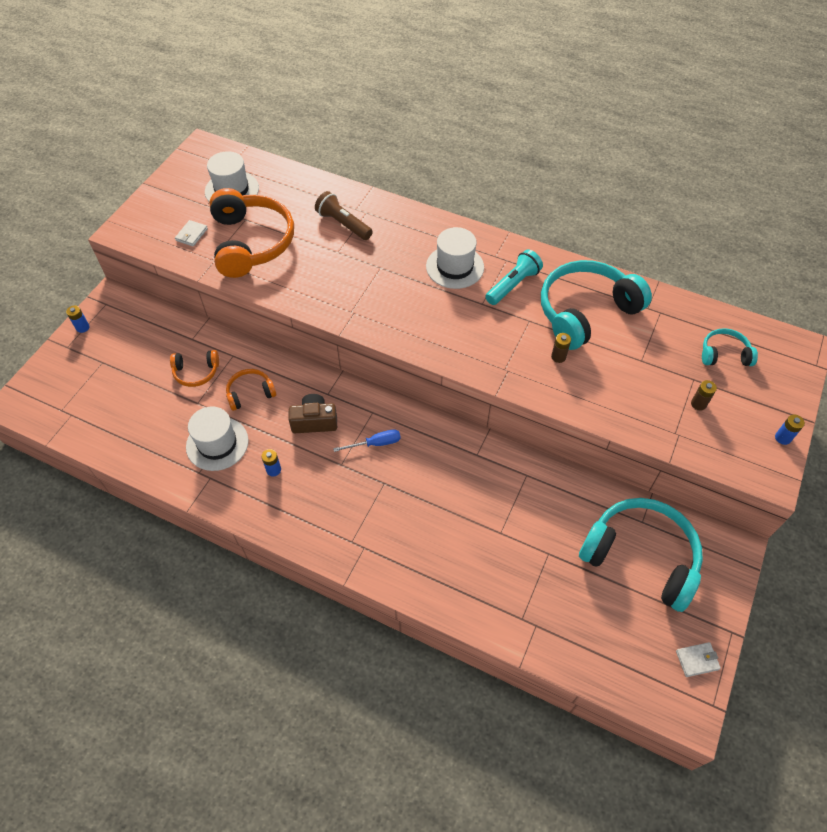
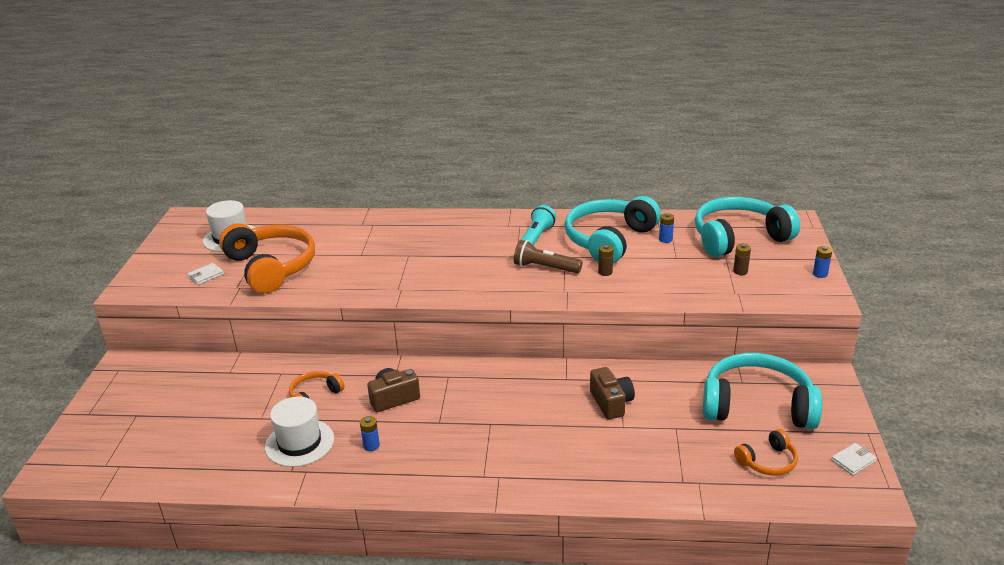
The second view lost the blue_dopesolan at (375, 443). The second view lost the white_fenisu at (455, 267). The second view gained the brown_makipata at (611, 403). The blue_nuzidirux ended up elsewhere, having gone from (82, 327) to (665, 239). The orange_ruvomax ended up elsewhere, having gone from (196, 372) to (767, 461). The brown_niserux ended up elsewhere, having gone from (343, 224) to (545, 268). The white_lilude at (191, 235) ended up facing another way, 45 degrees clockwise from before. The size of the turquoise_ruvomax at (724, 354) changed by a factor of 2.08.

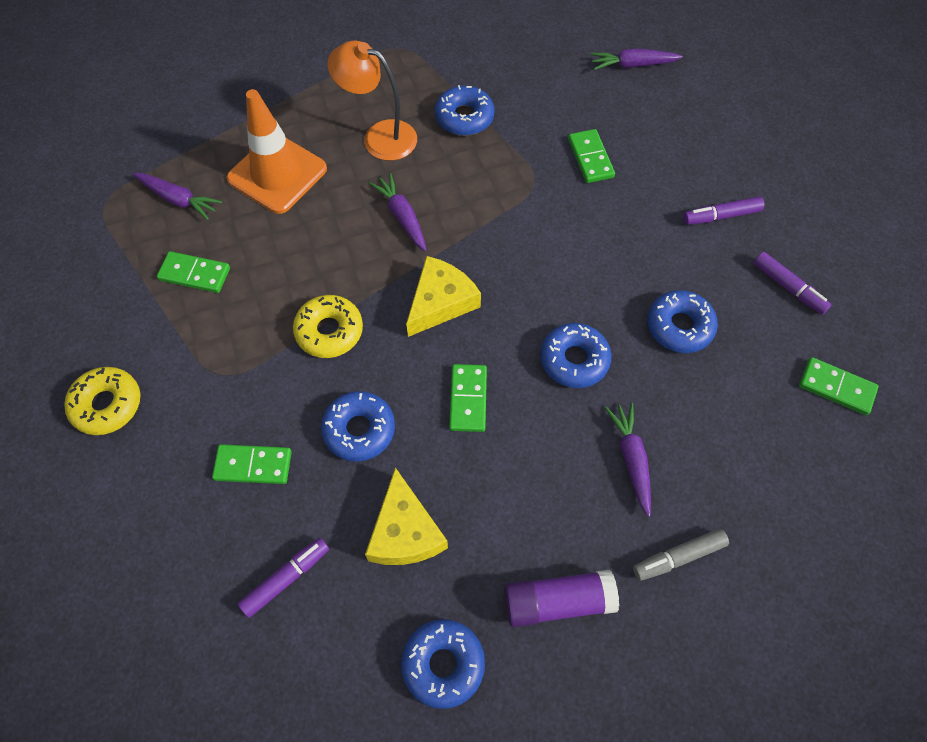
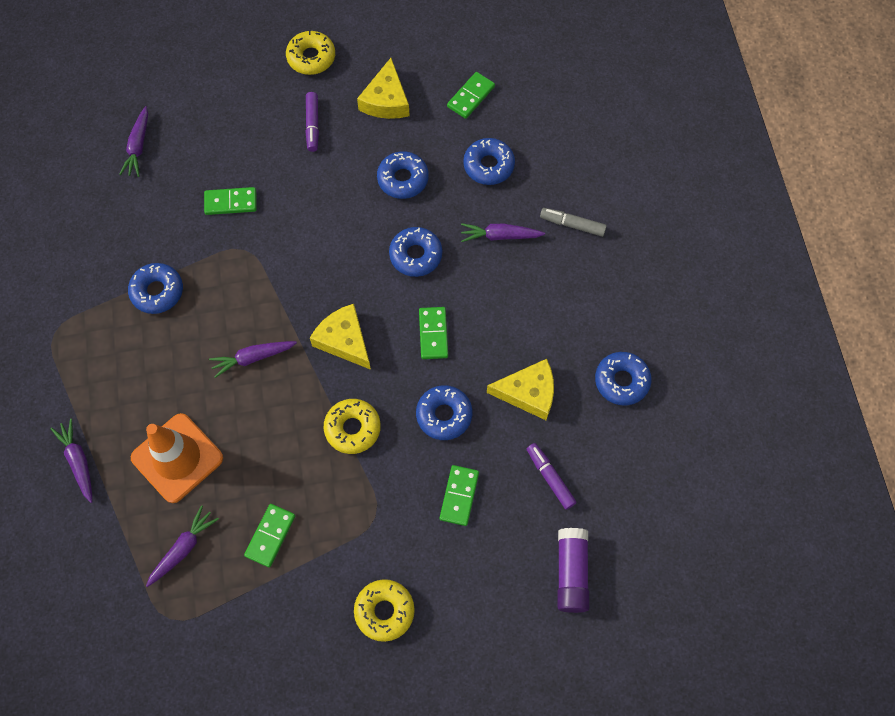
The second view lost the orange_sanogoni at (379, 137). The second view gained the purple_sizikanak at (78, 461). The second view gained the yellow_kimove at (311, 57). The second view gained the blue_kimove at (488, 165). The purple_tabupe ended up elsewhere, having gone from (558, 601) to (571, 573). Where the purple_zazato stood at (788, 287), the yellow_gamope came to stand at (386, 100). The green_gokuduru at (468, 399) ended up facing another way, 75 degrees clockwise from before. The grey_zazato at (678, 557) ended up facing another way, 120 degrees clockwise from before.

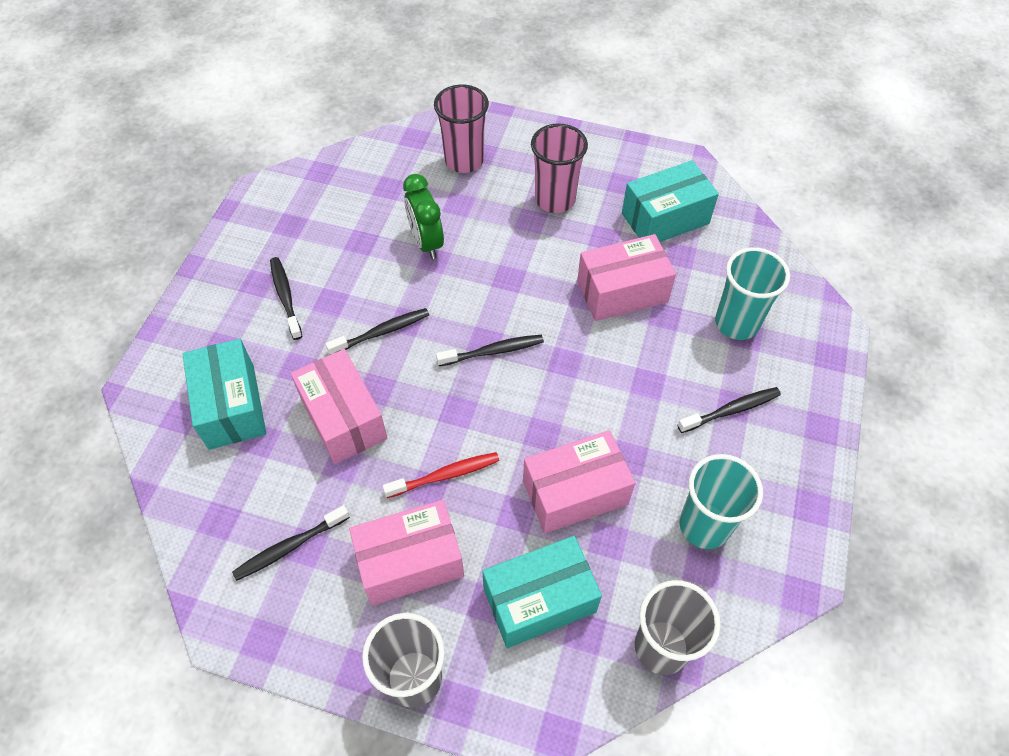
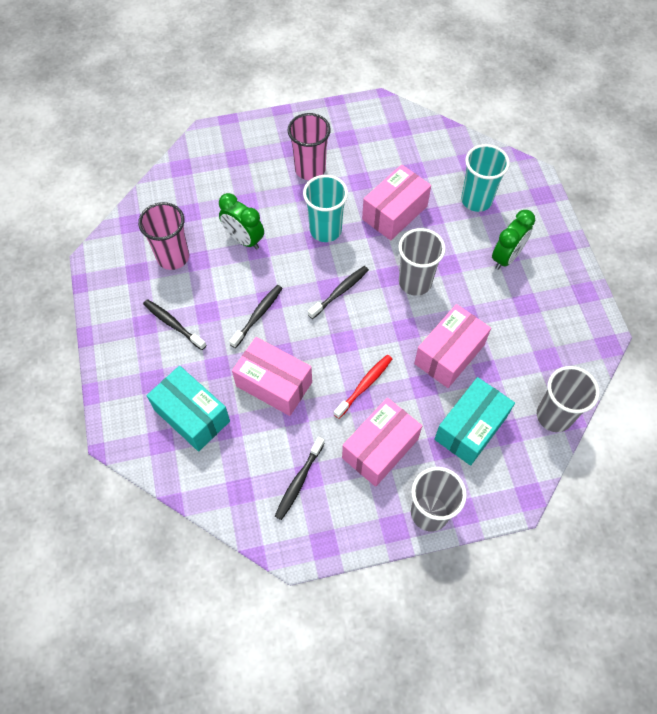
The second view lost the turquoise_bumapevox at (665, 218). The second view gained the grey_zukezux at (415, 282). The pink_zukezux ended up elsewhere, having gone from (464, 161) to (173, 257). The turquoise_zukezux ended up elsewhere, having gone from (704, 525) to (325, 230). Where the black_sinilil stood at (730, 410), the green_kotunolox came to stand at (506, 257).

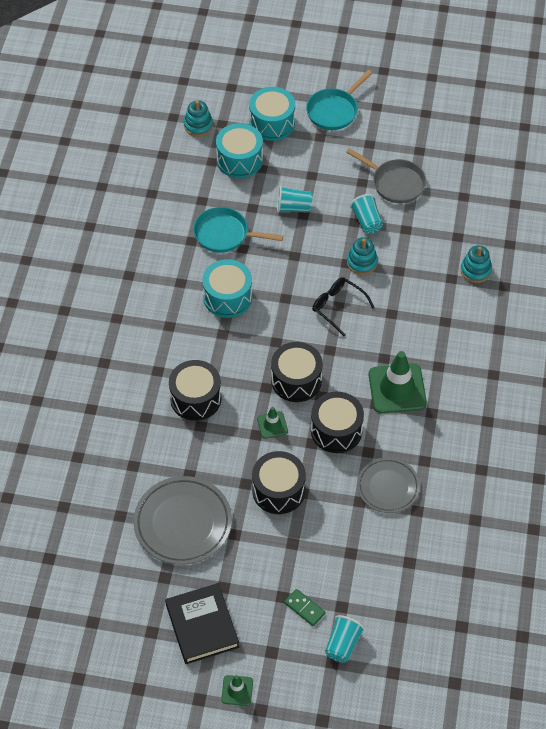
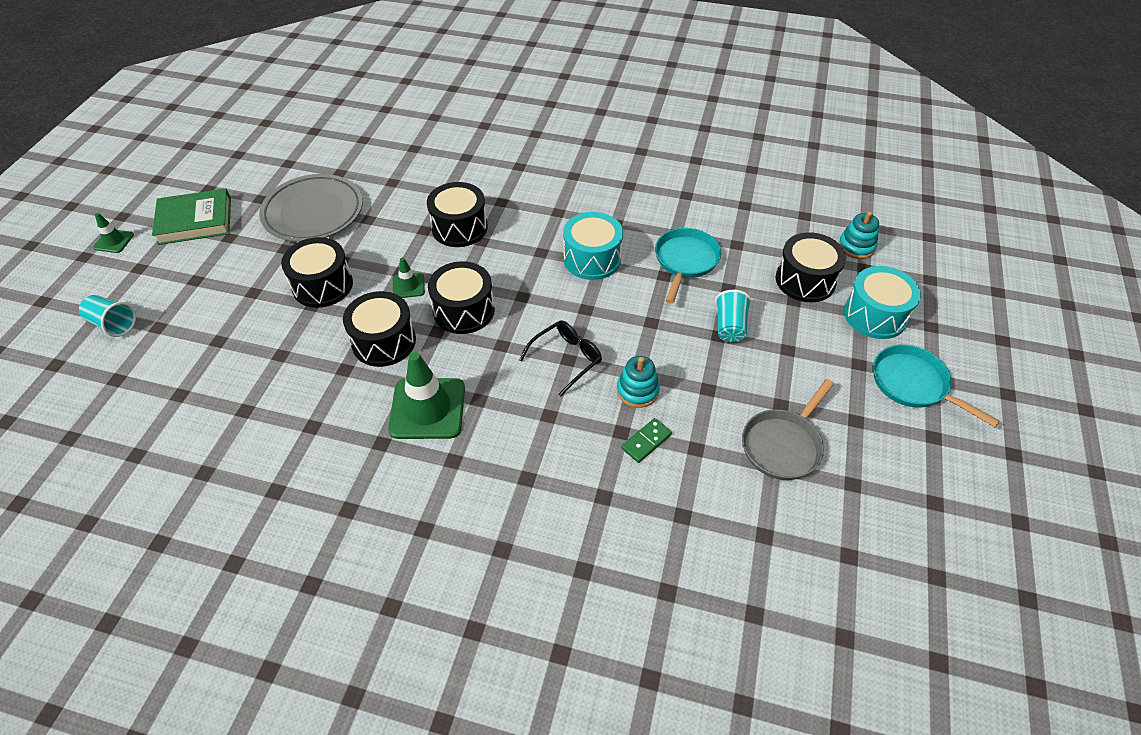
The second view lost the turquoise_zukezux at (366, 221). The second view lost the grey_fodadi at (388, 487). The second view lost the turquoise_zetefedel at (475, 270). The green_gokuduru ended up elsewhere, having gone from (304, 608) to (646, 441). What was the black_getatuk at (202, 626) turned into the green_getatuk at (195, 221). What was the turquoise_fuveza at (239, 160) turned into the black_fuveza at (805, 280).

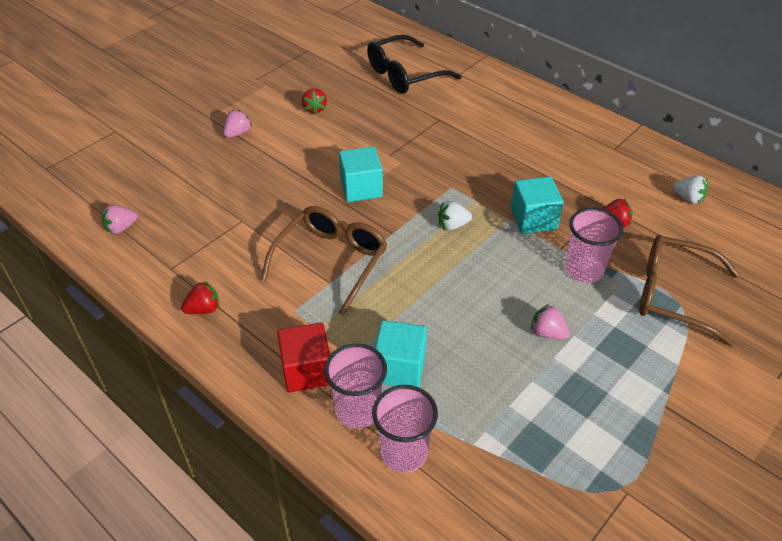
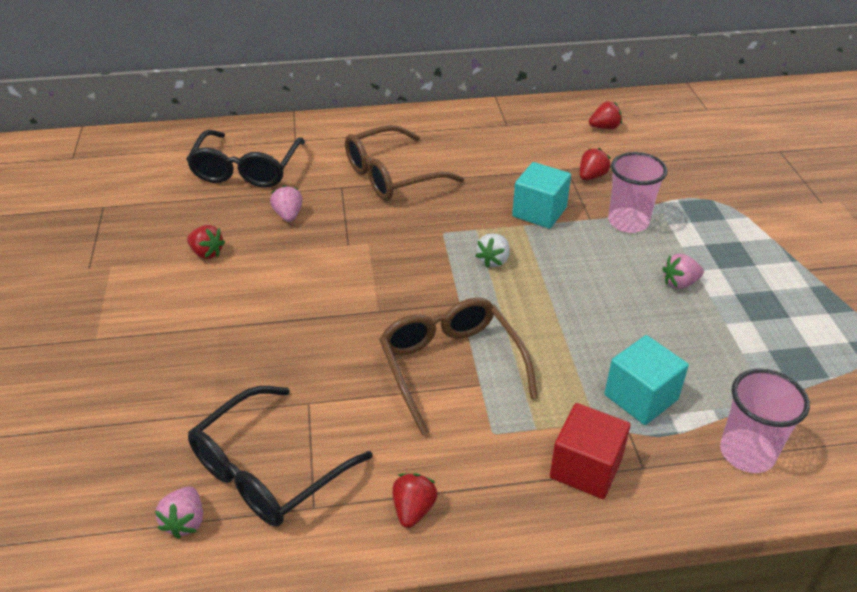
The second view lost the pink_zukezux at (358, 410). The second view lost the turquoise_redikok at (361, 188). The second view gained the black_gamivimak at (268, 471). The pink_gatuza ended up elsewhere, having gone from (237, 133) to (288, 215). The brown_gamivimak ended up elsewhere, having gone from (673, 295) to (392, 176). What was the white_gatuza at (688, 198) turned into the red_gatuza at (604, 127).

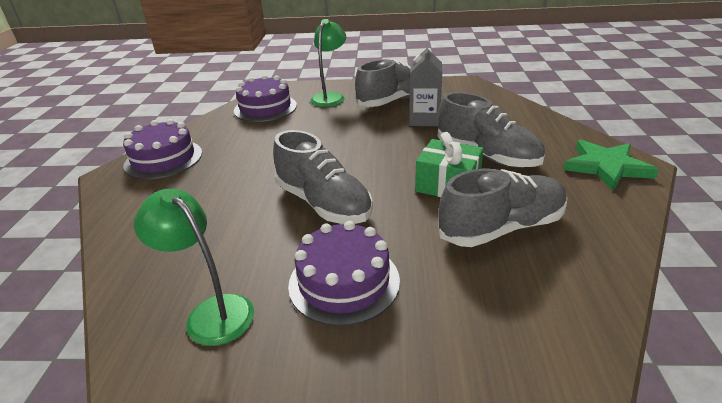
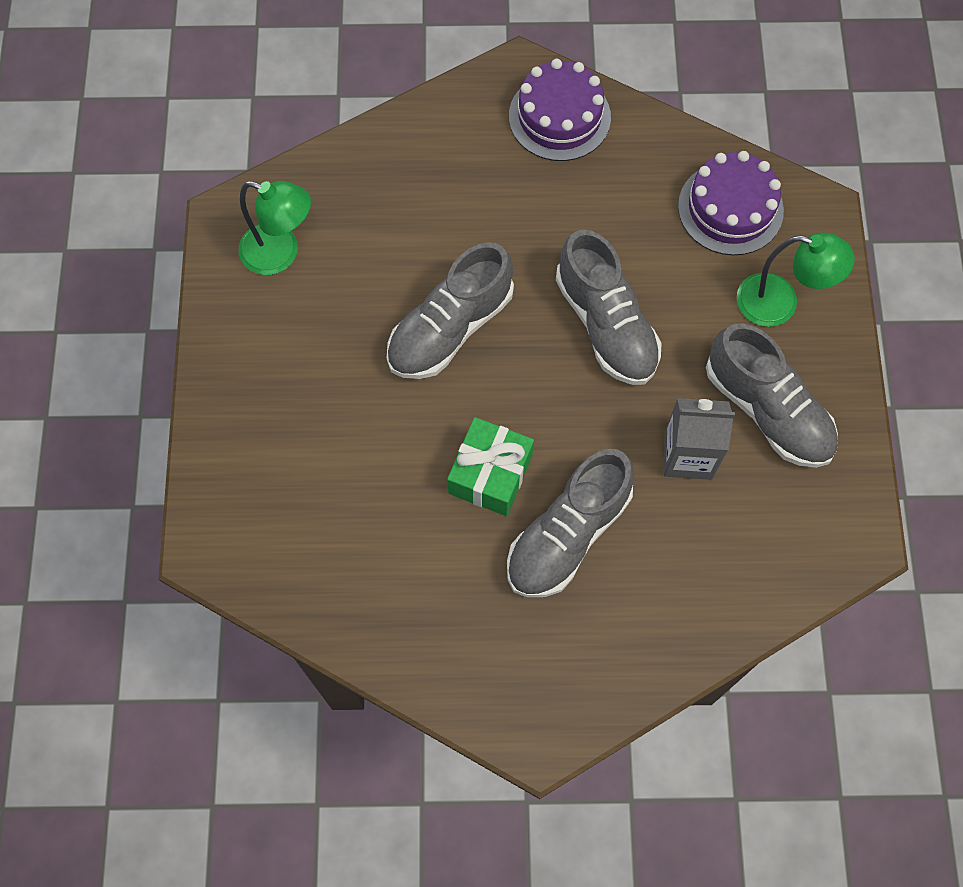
The second view lost the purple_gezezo at (344, 282). The second view lost the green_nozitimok at (606, 167). The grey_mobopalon ended up elsewhere, having gone from (501, 228) to (606, 324). The green_sanogoni at (211, 312) ended up facing another way, 75 degrees clockwise from before.

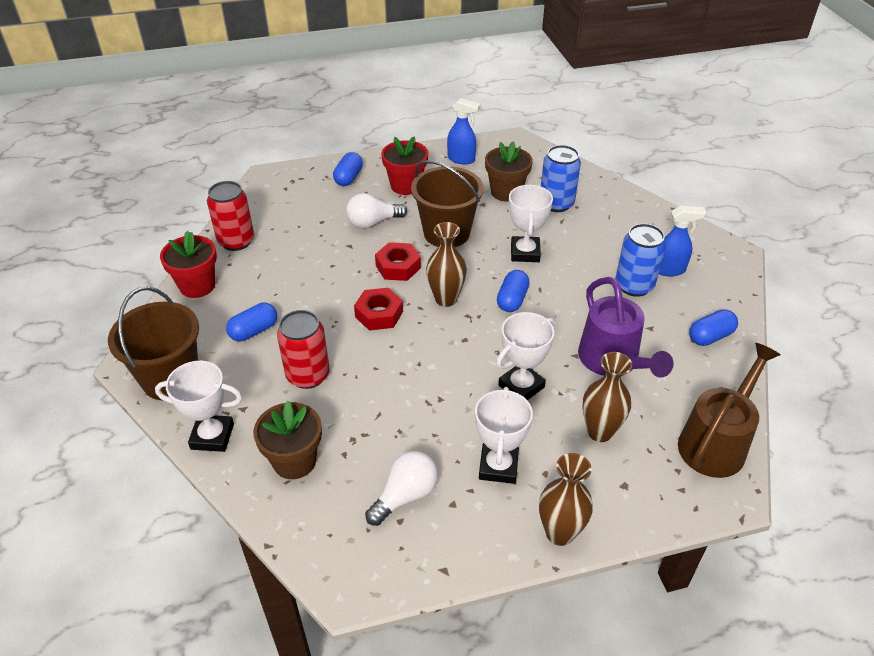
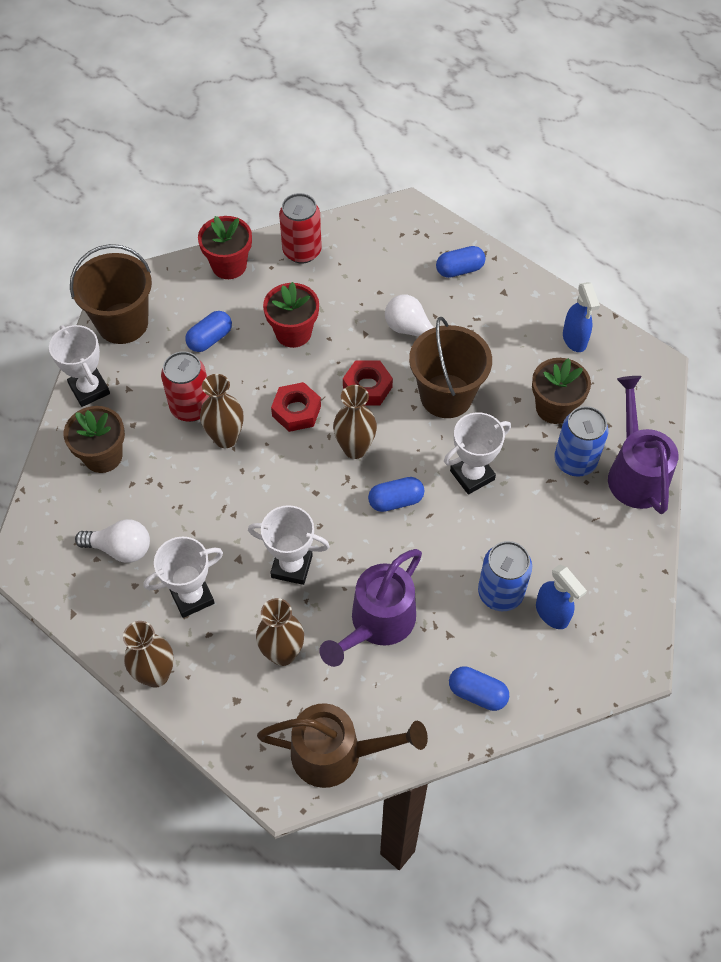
The second view gained the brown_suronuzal at (226, 438). The second view gained the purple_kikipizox at (634, 472). The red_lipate ended up elsewhere, having gone from (406, 185) to (293, 333). The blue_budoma at (254, 331) ended up facing another way, 60 degrees counterclockwise from before.

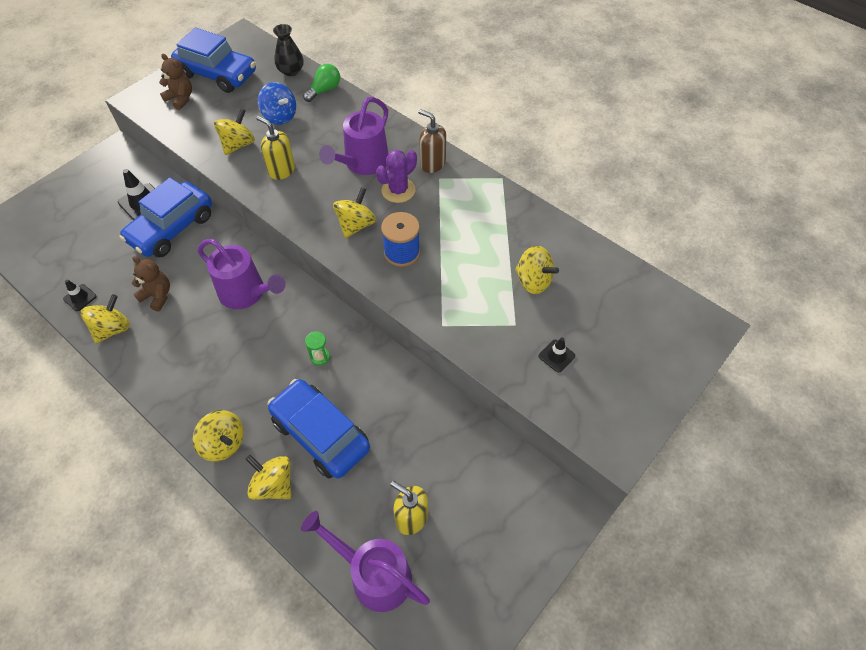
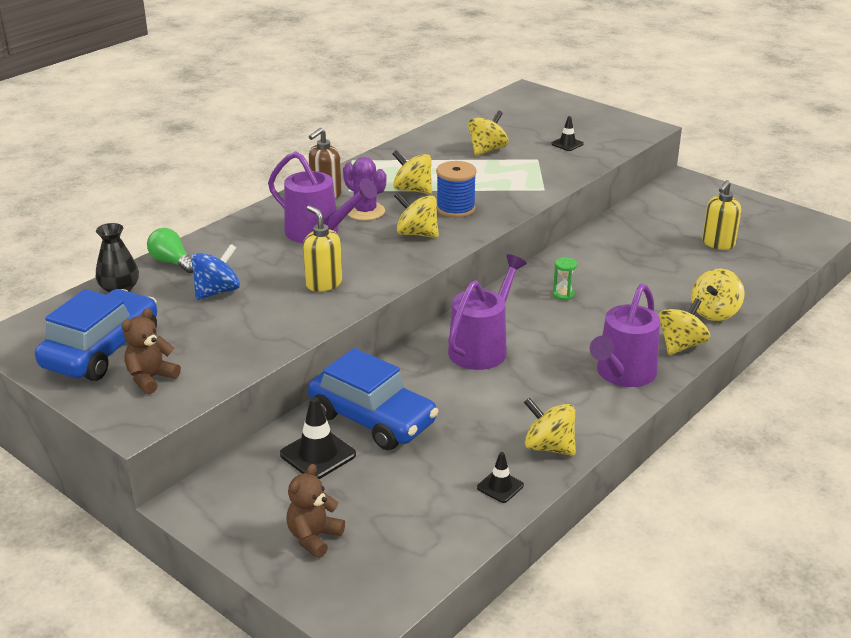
The second view lost the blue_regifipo at (320, 434). The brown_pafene ended up elsewhere, having gone from (157, 296) to (314, 537). The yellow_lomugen ended up elsewhere, having gone from (238, 144) to (412, 190). The purple_kikipizox ended up elsewhere, having gone from (373, 574) to (622, 374). The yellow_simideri at (281, 170) ended up facing another way, 105 degrees clockwise from before.

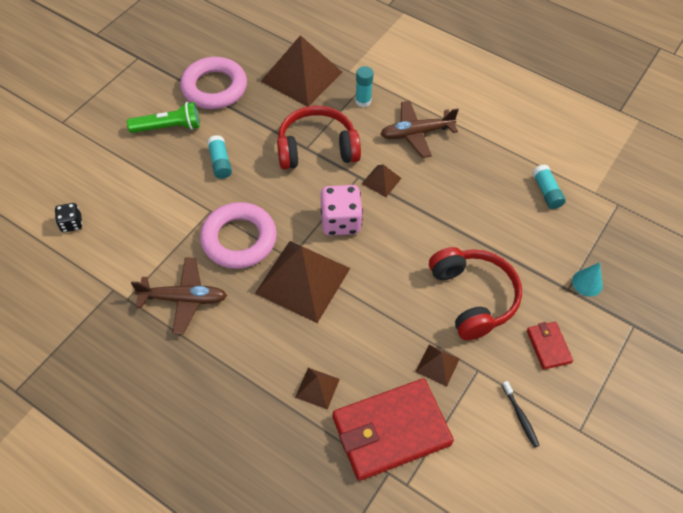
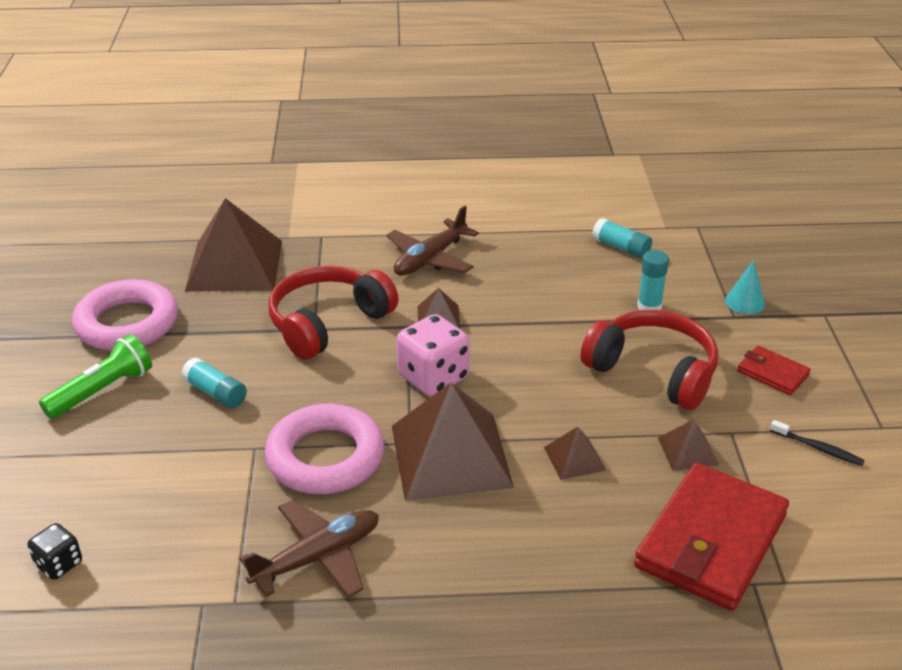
The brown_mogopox ended up elsewhere, having gone from (317, 388) to (574, 458). The turquoise_tabupe ended up elsewhere, having gone from (363, 101) to (649, 306).

